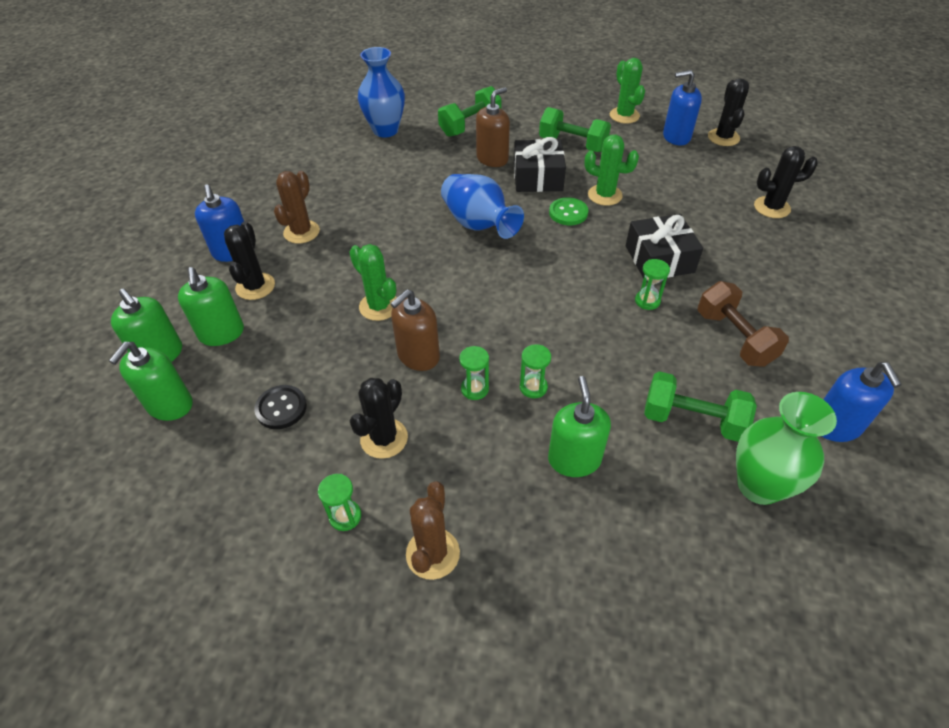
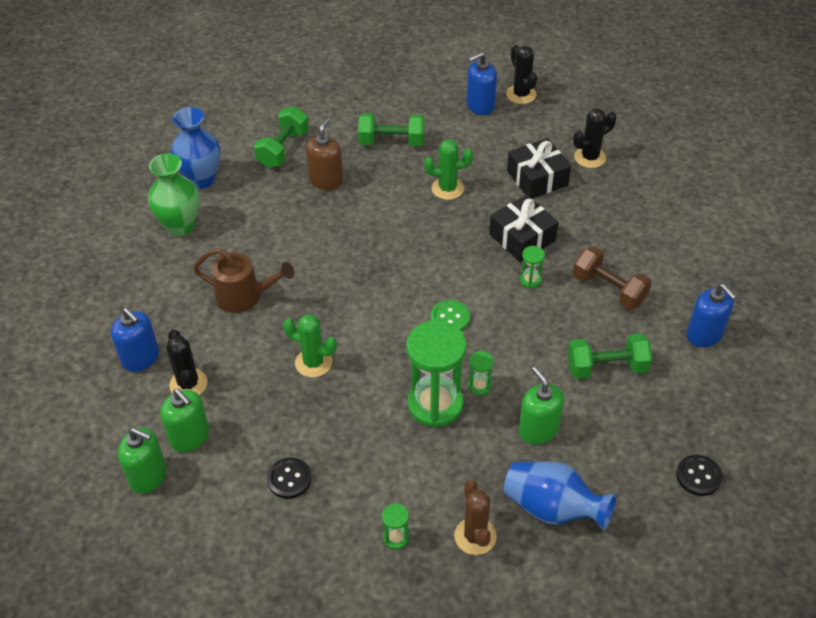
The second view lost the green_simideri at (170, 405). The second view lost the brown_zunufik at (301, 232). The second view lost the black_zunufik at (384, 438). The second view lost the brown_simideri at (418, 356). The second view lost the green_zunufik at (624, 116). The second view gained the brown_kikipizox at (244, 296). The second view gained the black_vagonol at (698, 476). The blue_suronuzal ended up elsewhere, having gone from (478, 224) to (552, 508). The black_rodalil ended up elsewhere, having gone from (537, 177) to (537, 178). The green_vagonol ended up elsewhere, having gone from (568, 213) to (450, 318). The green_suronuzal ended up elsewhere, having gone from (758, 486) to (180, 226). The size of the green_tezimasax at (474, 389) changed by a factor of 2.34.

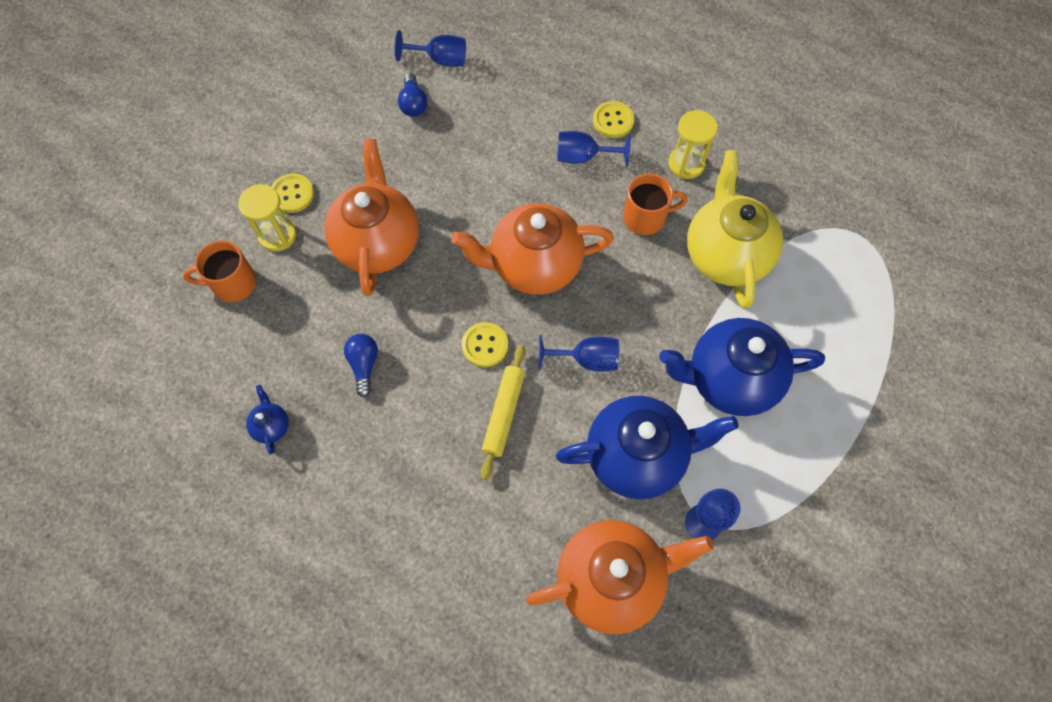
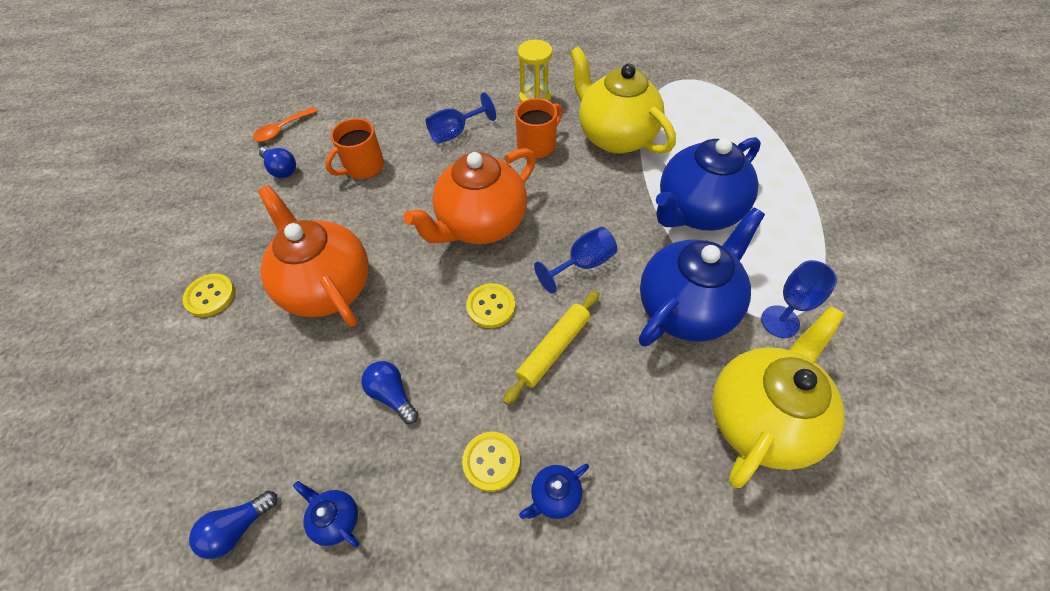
The second view lost the yellow_tezimasax at (277, 235). The second view gained the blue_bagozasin at (238, 528). The second view gained the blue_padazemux at (555, 496). The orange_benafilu ended up elsewhere, having gone from (232, 283) to (363, 167). The yellow_vagonol ended up elsewhere, having gone from (613, 121) to (491, 462). Where the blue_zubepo stood at (440, 60), the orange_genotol came to stand at (282, 129). What was the orange_padazemux at (611, 579) turned into the yellow_padazemux at (761, 418). The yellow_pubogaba at (504, 413) ended up facing another way, 60 degrees clockwise from before.

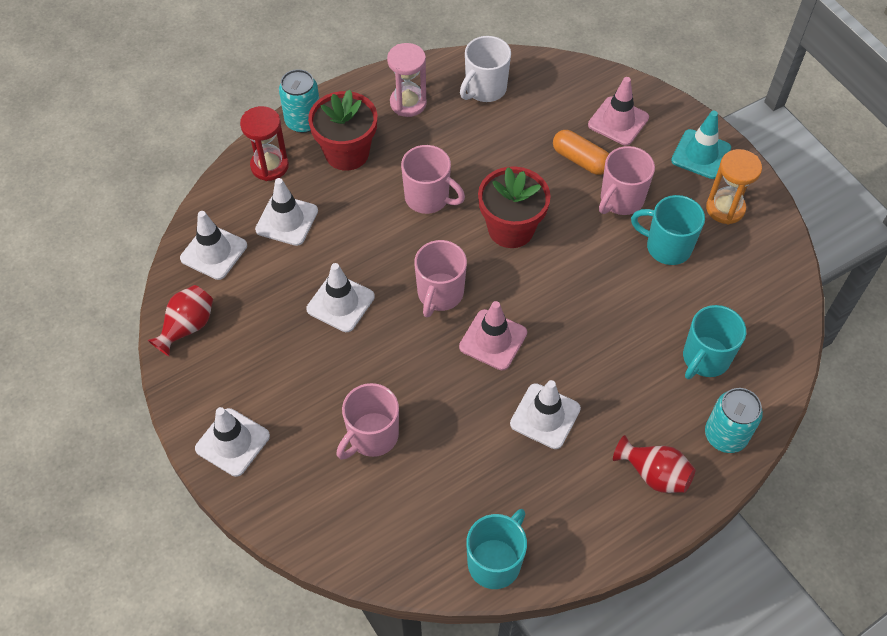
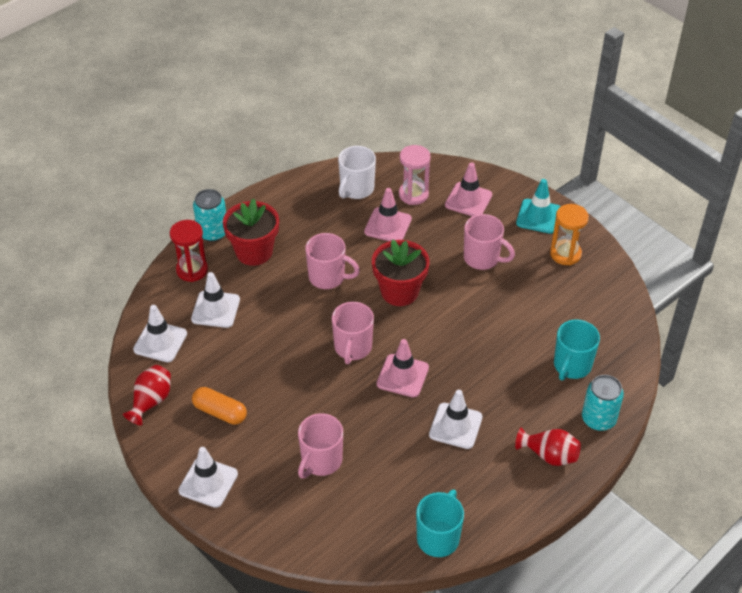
The second view lost the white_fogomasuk at (340, 303). The second view lost the turquoise_benafilu at (667, 247). The second view gained the pink_fogomasuk at (388, 225). The pink_tezimasax ended up elsewhere, having gone from (408, 103) to (413, 194). The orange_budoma ended up elsewhere, having gone from (580, 160) to (220, 412). The pink_benafilu at (621, 200) ended up facing another way, 90 degrees counterclockwise from before.

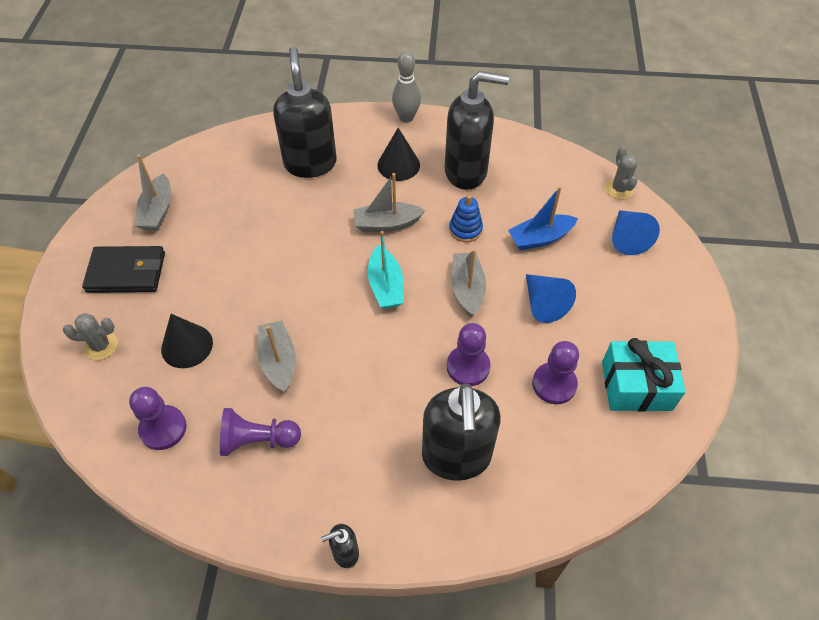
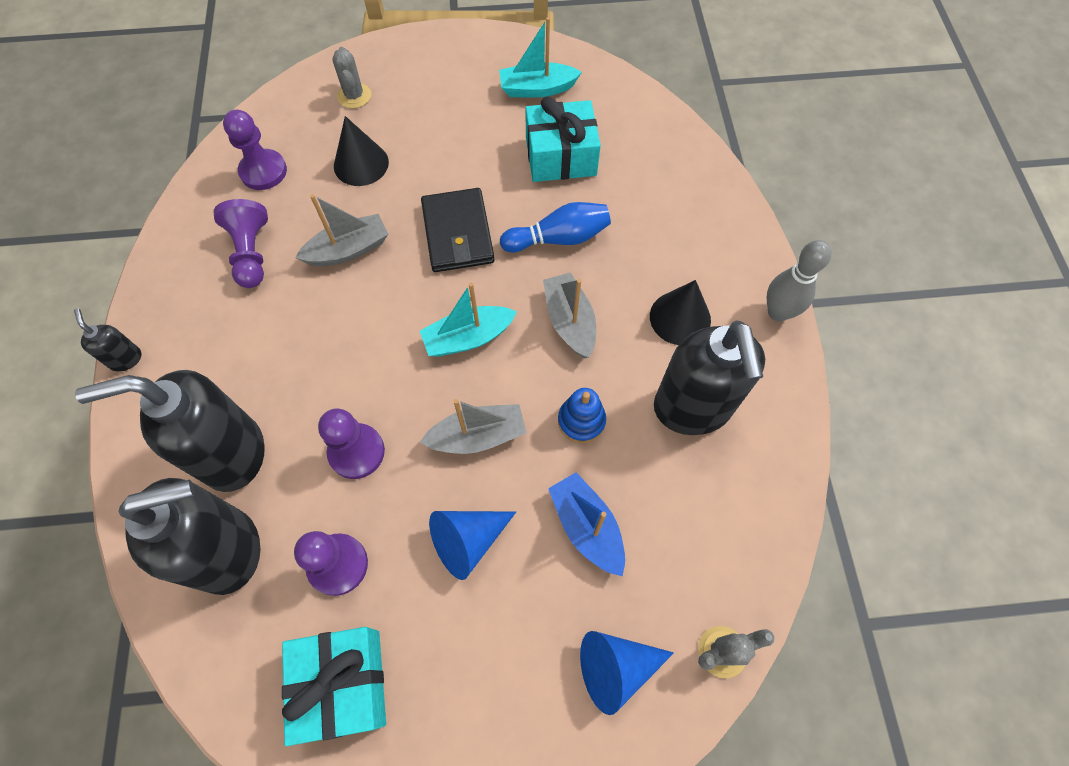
The second view gained the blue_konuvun at (558, 238). The second view gained the turquoise_rodalil at (560, 156). The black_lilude ended up elsewhere, having gone from (126, 272) to (458, 233). The black_simideri ended up elsewhere, having gone from (310, 163) to (229, 550). What was the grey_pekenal at (157, 211) turned into the turquoise_pekenal at (537, 89).

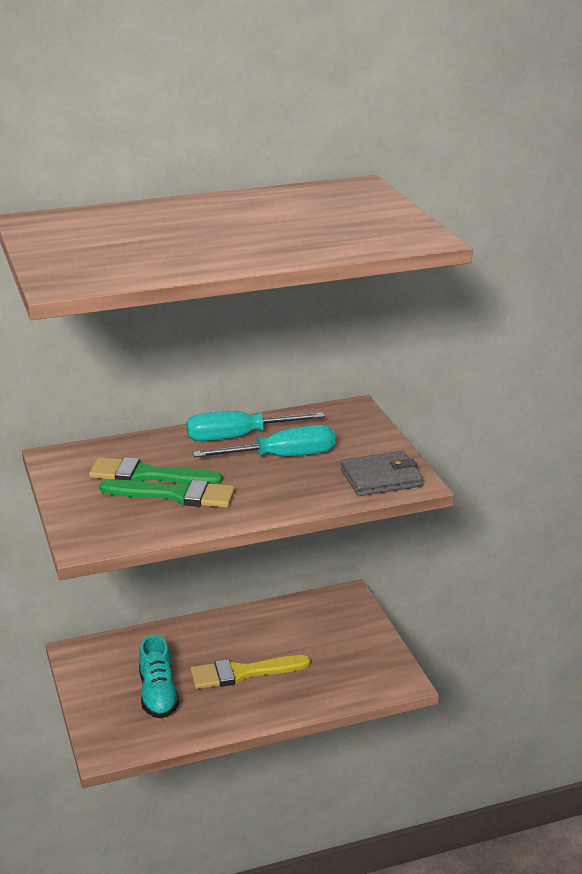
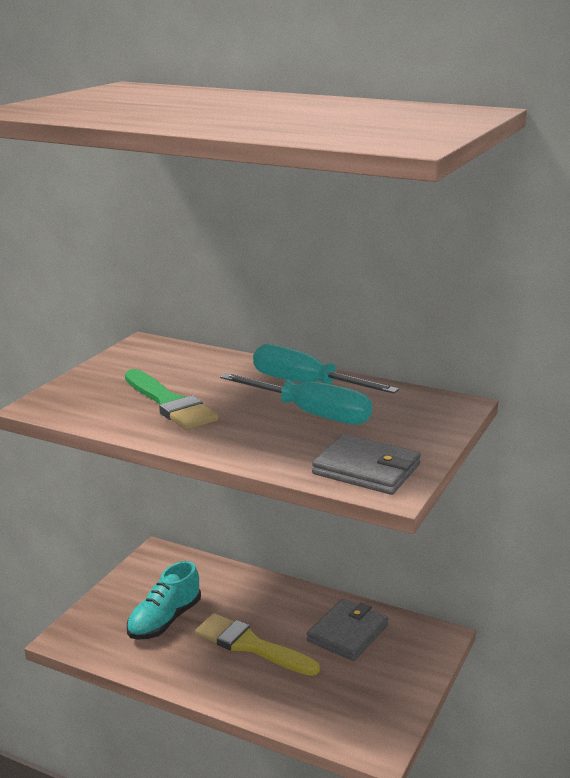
The second view lost the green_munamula at (148, 475). The second view gained the grey_lilude at (347, 633).

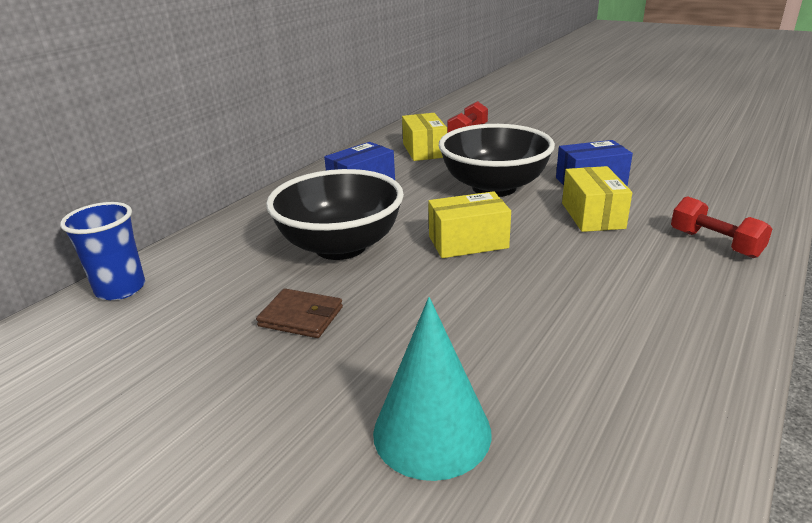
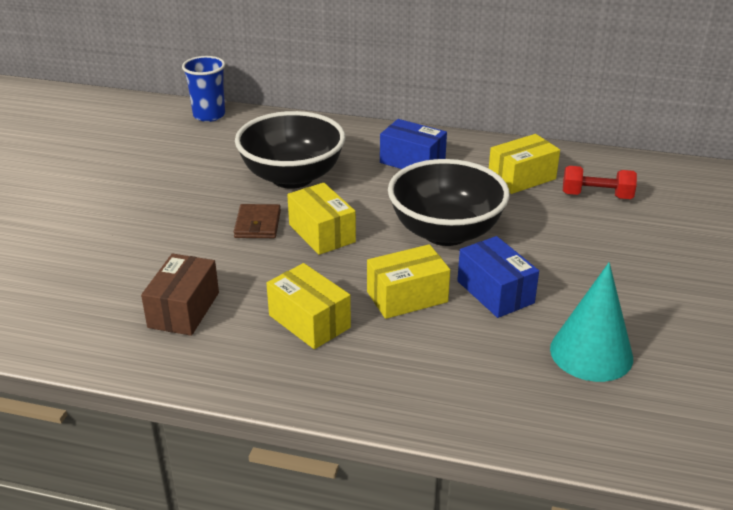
The second view lost the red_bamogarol at (715, 243). The second view gained the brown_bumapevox at (184, 310). The second view gained the yellow_bumapevox at (309, 321). The brown_lilude ended up elsewhere, having gone from (301, 317) to (257, 224). The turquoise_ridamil ended up elsewhere, having gone from (432, 432) to (591, 353).

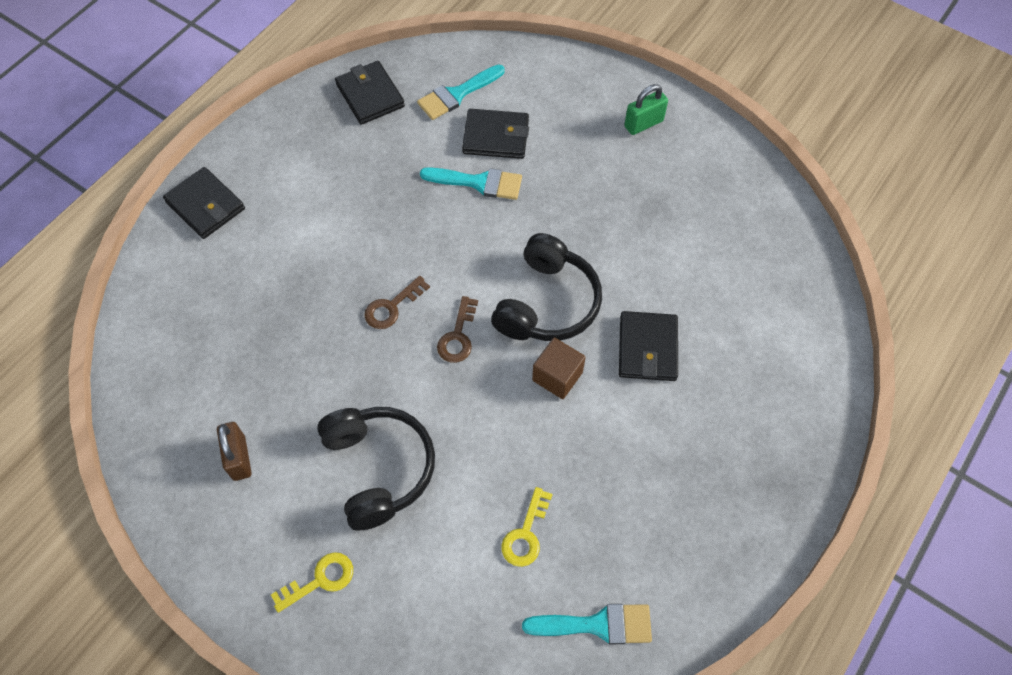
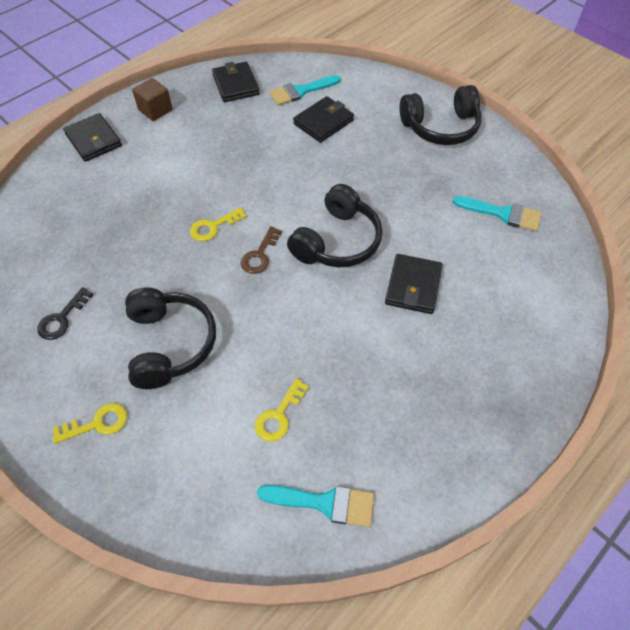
The turquoise_munamula ended up elsewhere, having gone from (479, 182) to (503, 214). The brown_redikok ended up elsewhere, having gone from (557, 376) to (155, 110). Where the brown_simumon stood at (239, 458), the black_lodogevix came to stand at (62, 318). Where the green_simumon stood at (643, 124), the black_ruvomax came to stand at (440, 127). What was the brown_lodogevix at (392, 307) turned into the yellow_lodogevix at (213, 227). The black_lilude at (496, 137) ended up facing another way, 60 degrees counterclockwise from before.

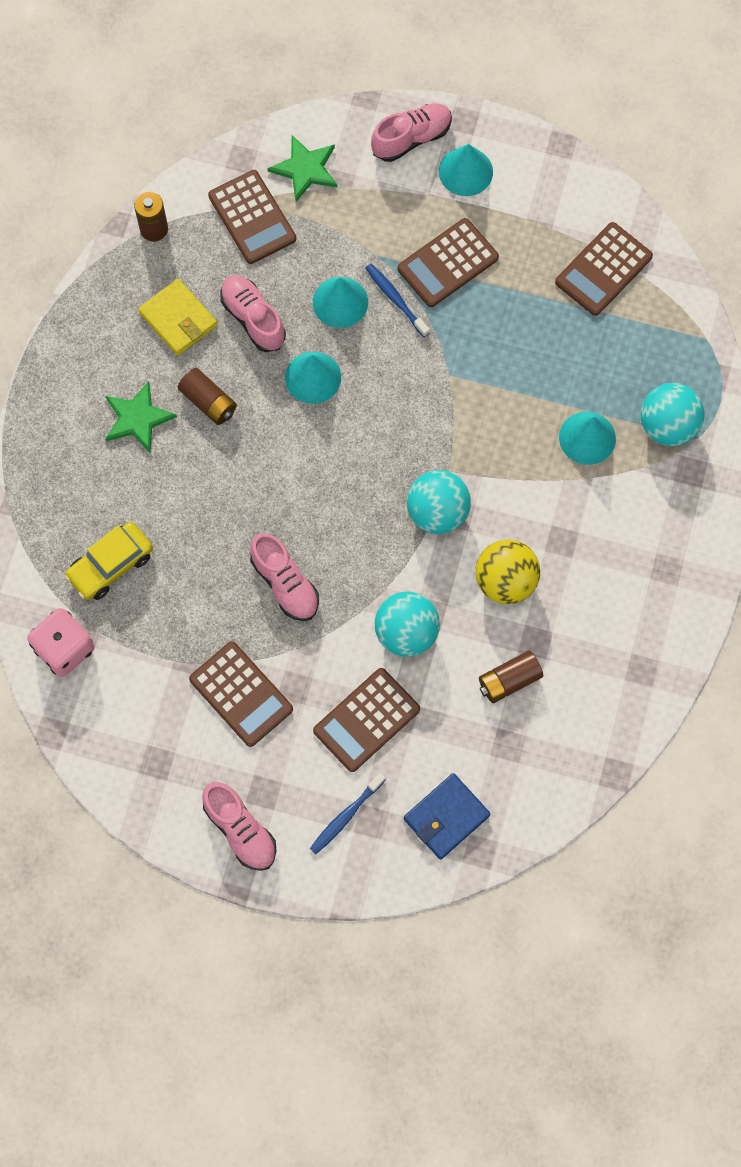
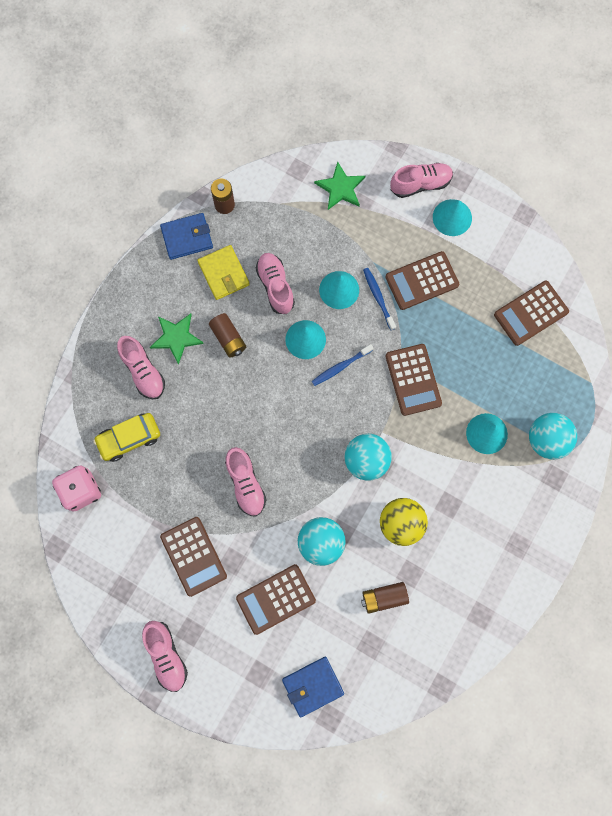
The second view gained the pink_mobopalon at (143, 371). The second view gained the blue_lilude at (187, 237). The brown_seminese ended up elsewhere, having gone from (252, 217) to (413, 379). The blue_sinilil ended up elsewhere, having gone from (346, 816) to (341, 367).

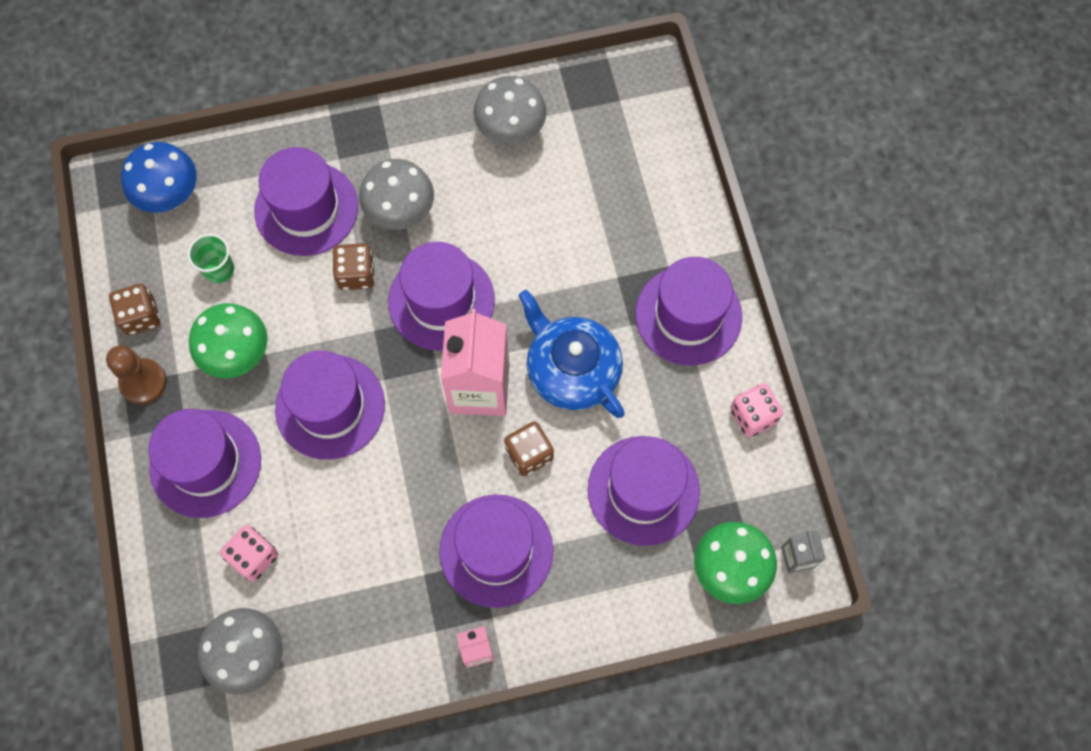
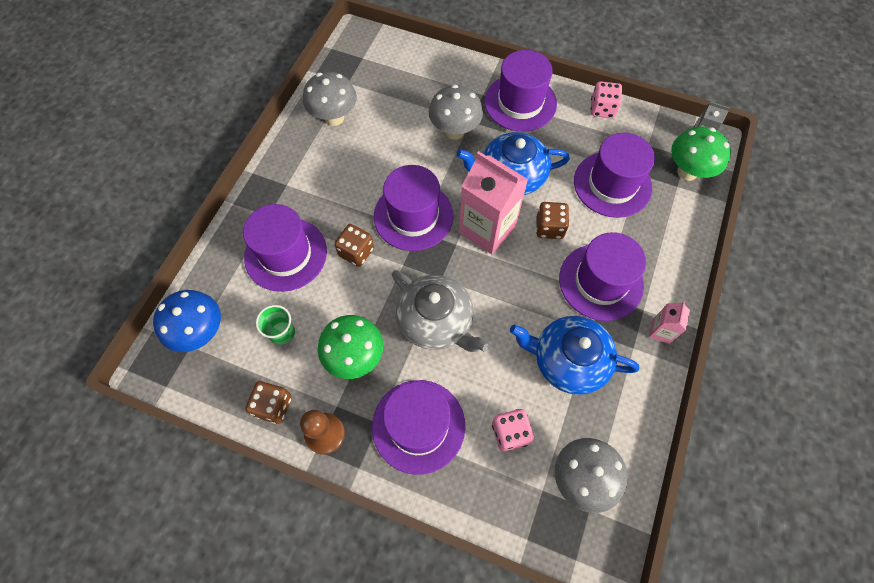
The second view gained the blue_padazemux at (568, 360). The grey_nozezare ended up elsewhere, having gone from (401, 213) to (454, 131). Where the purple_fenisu stood at (330, 407), the grey_padazemux came to stand at (436, 321).

